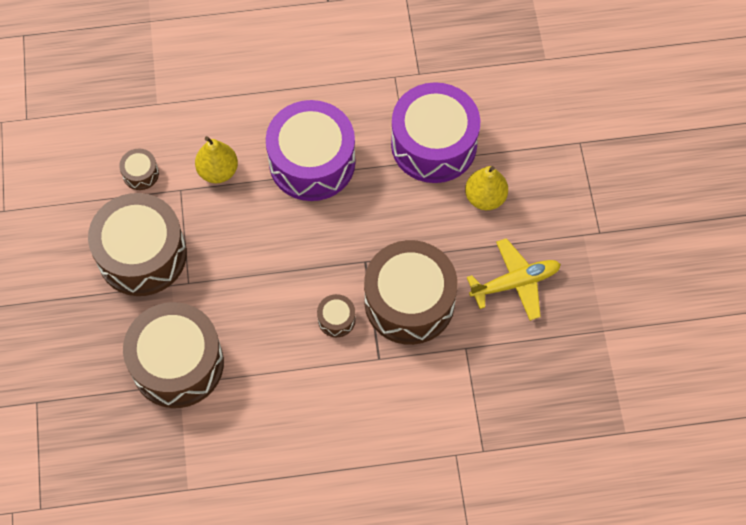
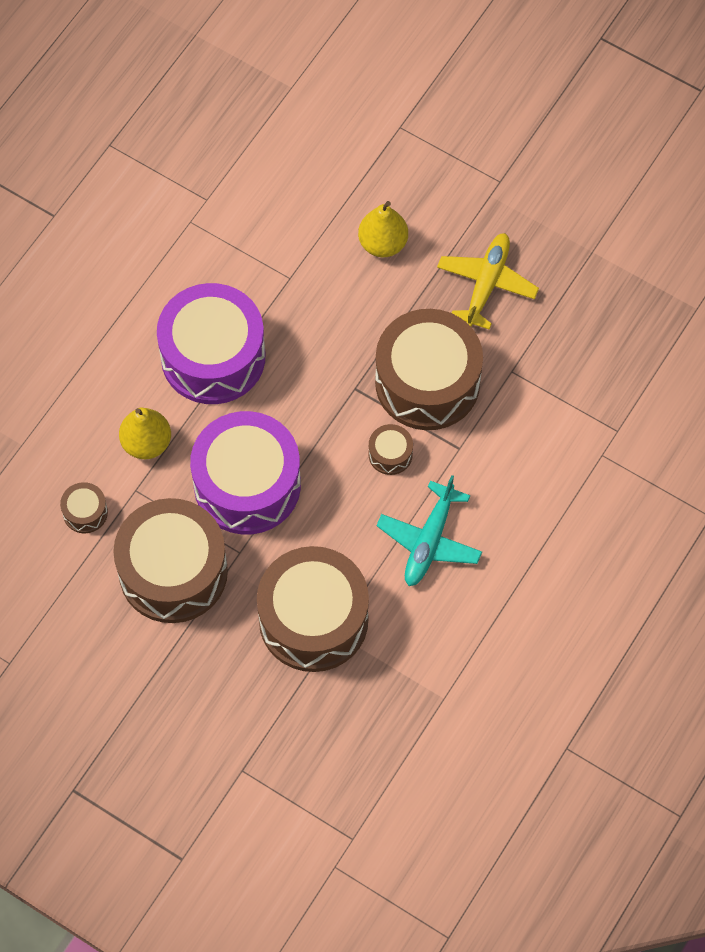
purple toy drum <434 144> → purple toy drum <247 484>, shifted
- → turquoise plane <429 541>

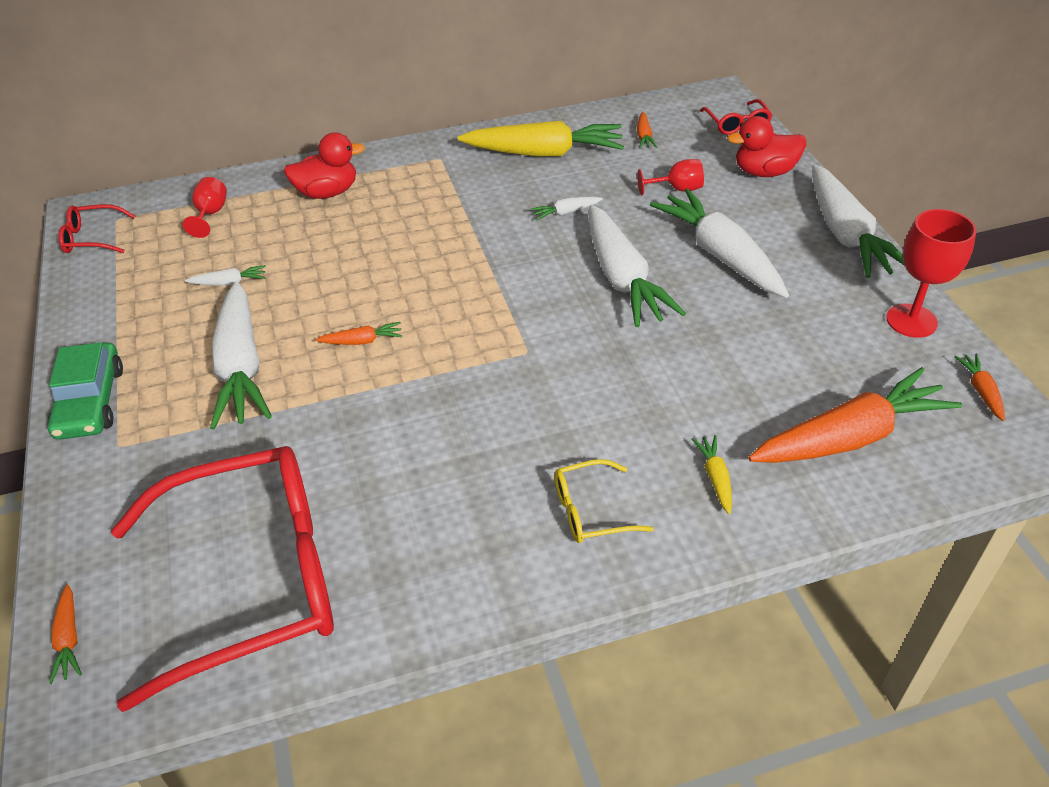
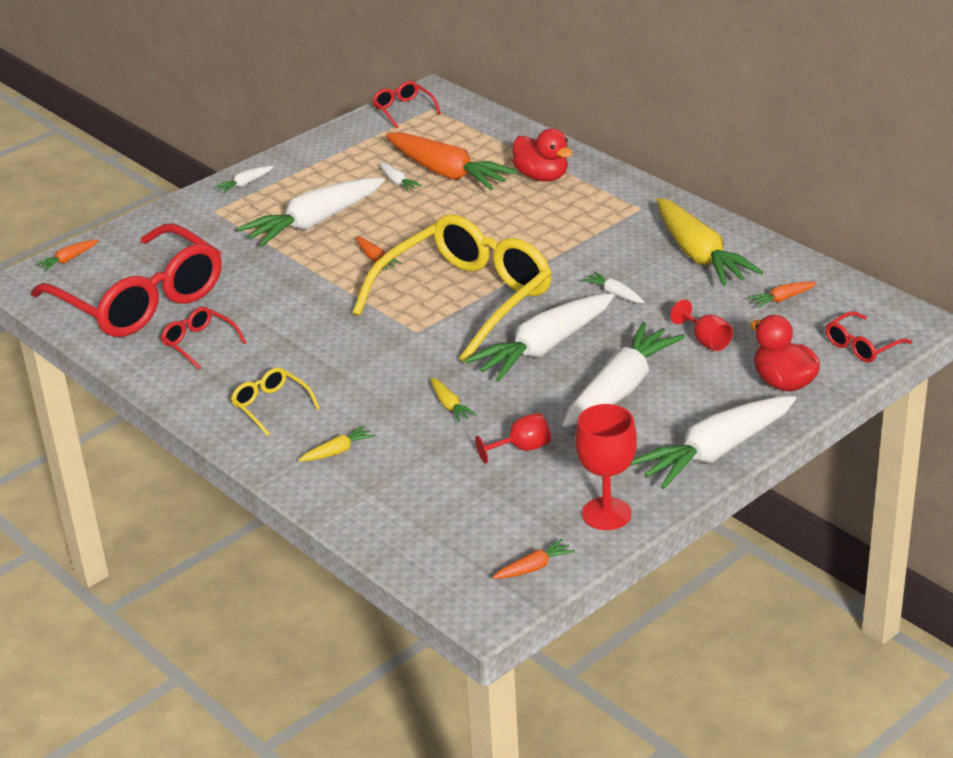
emerald automobile <90 402> → white carrot <244 184>
red goblet <210 214> → red goblet <522 448>, shifted
orange carrot <851 436> → orange carrot <447 173>, shifted
- → red eyeglasses <199 343>
- → yellow eyeglasses <466 299>
- → yellow carrot <450 405>

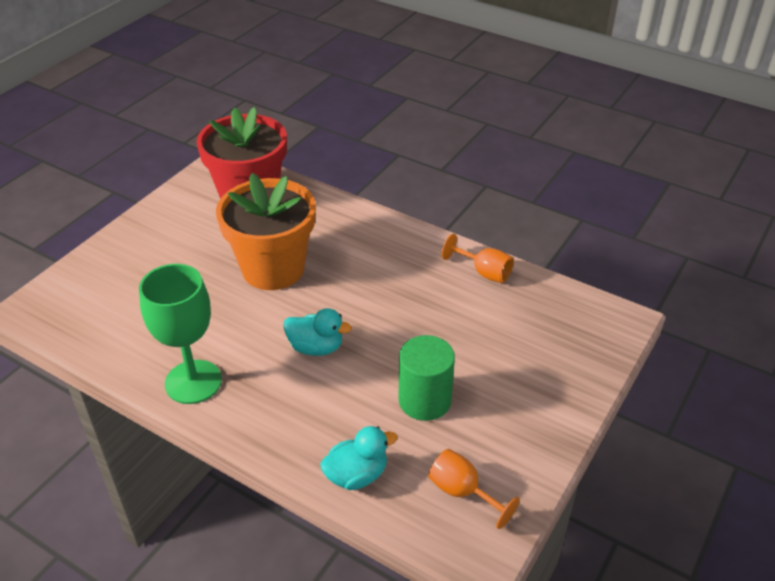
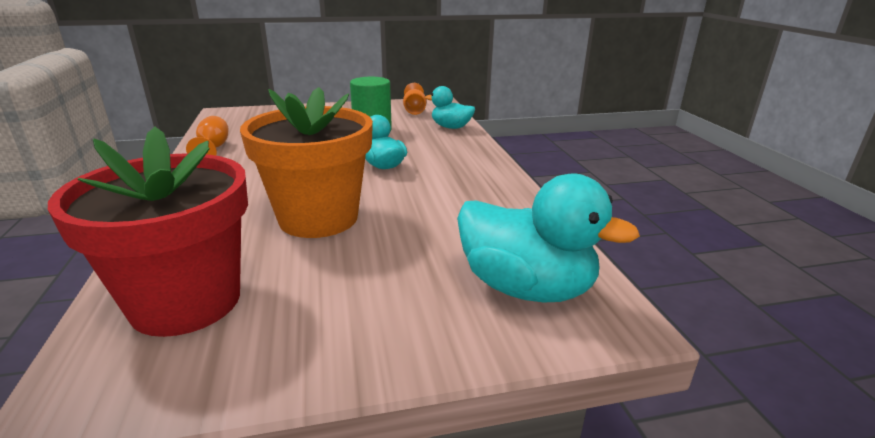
emerald goblet <193 382> → -
- → turquoise duck <526 288>

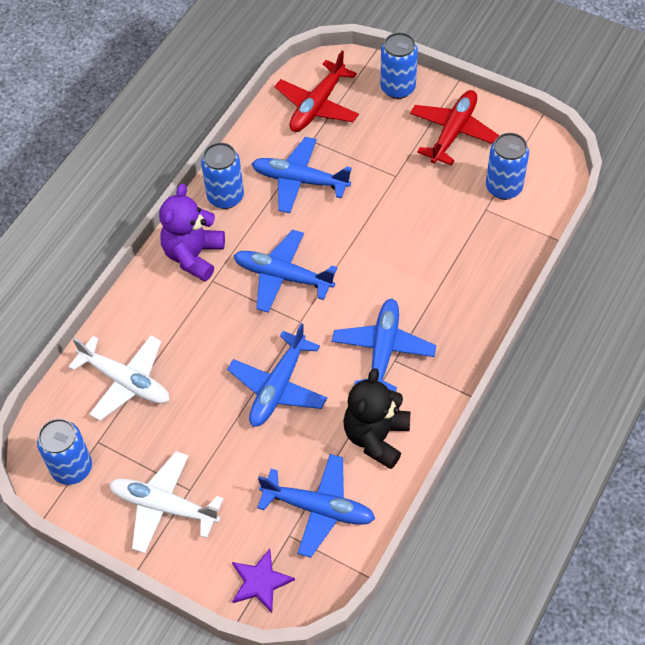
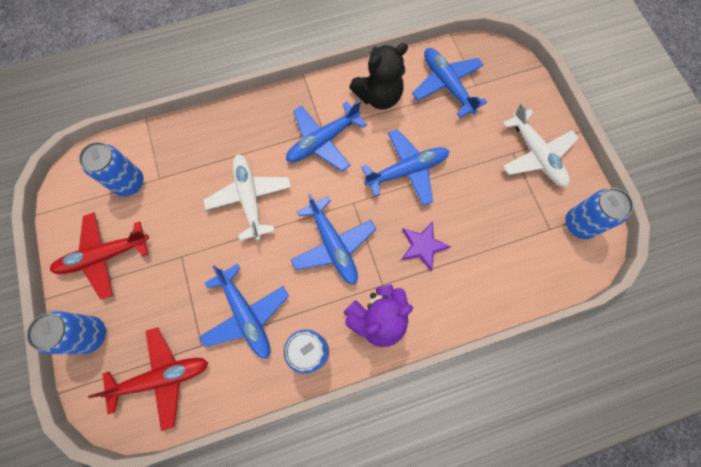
white plane <126 381> → white plane <250 198>, shifted
purple five-pointed star <260 582> → purple five-pointed star <423 246>, shifted

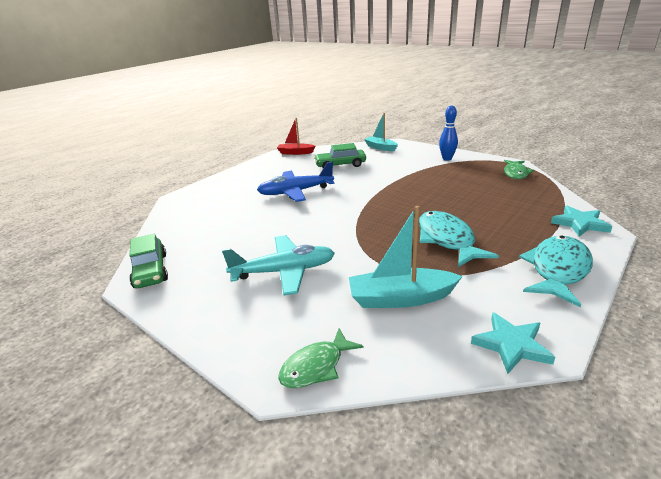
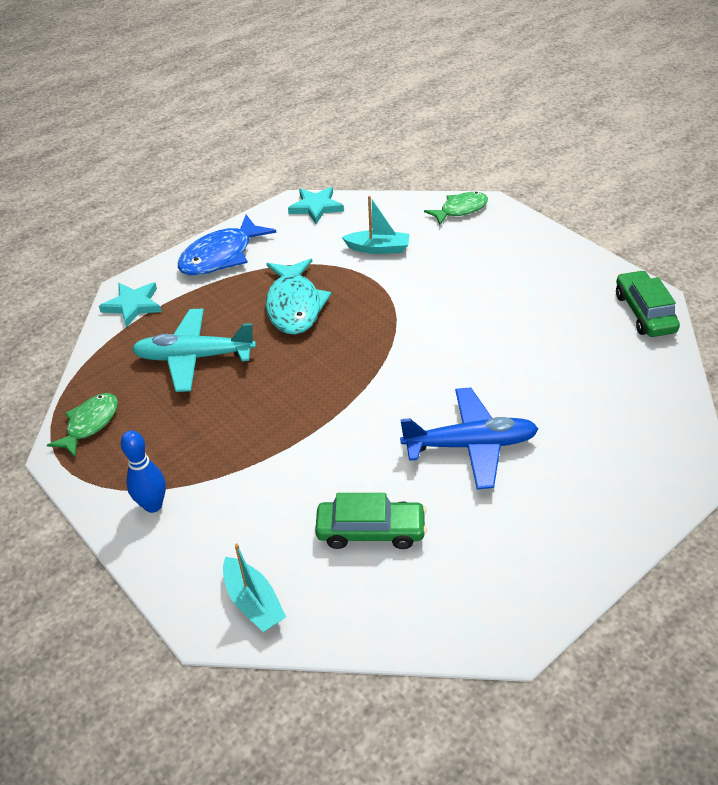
turquoise plane <284 271> → turquoise plane <194 357>, shifted
red sailboat <295 153> → -
turquoise sailboat <400 298> → turquoise sailboat <378 248>, x0.67
turquoise fish <557 270> → cobalt fish <221 256>

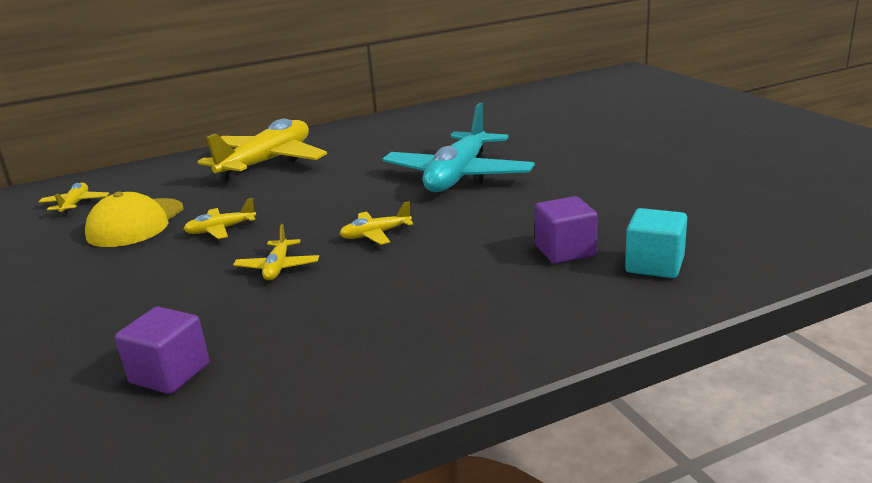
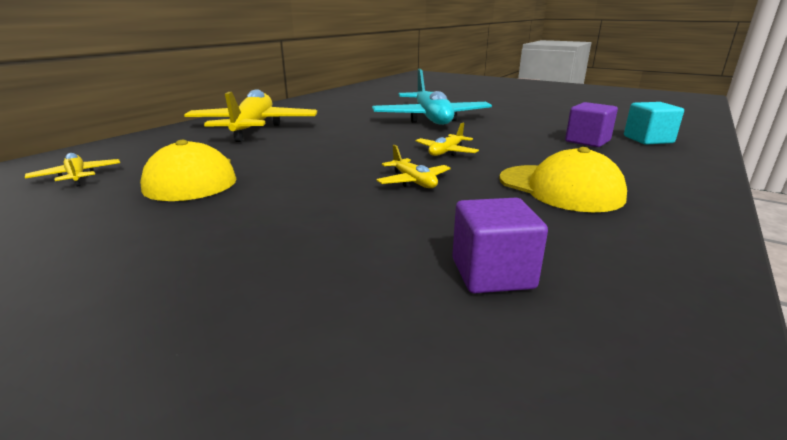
yellow plane <221 230> → -
- → yellow peaked cap <560 188>

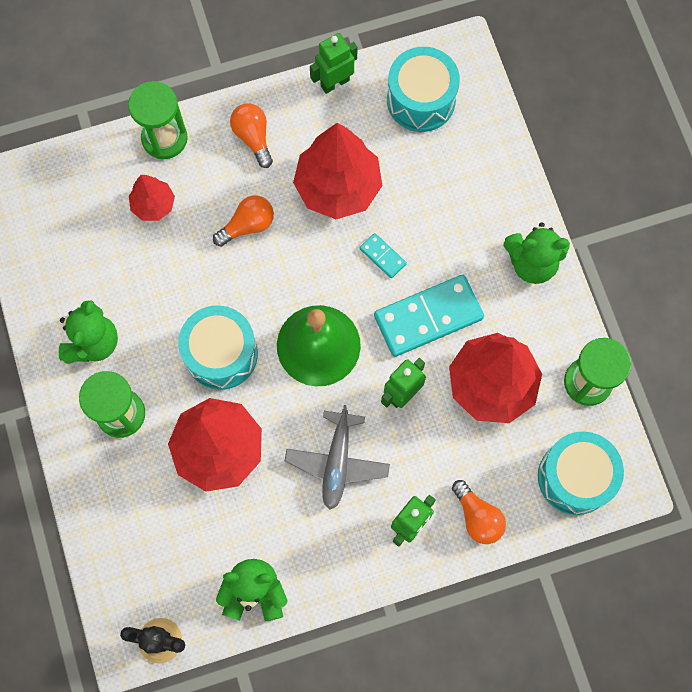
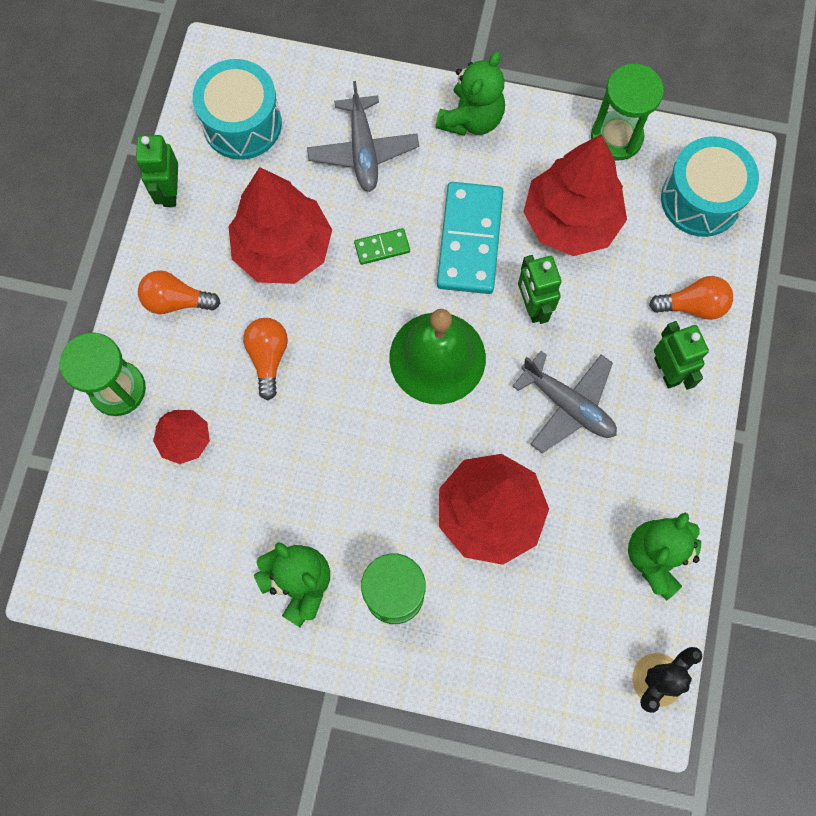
turquoise toy drum <221 354> → -
turquoise domino piece <383 256> → emerald domino piece <382 247>
- → gray plane <363 150>

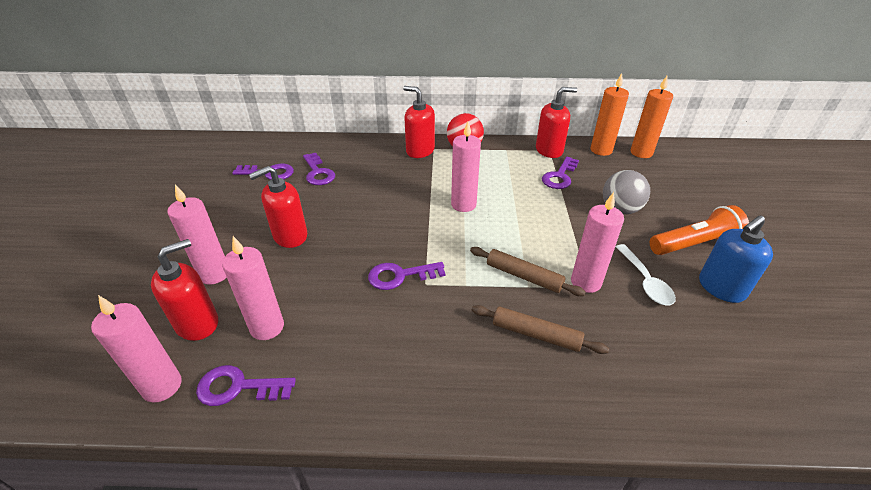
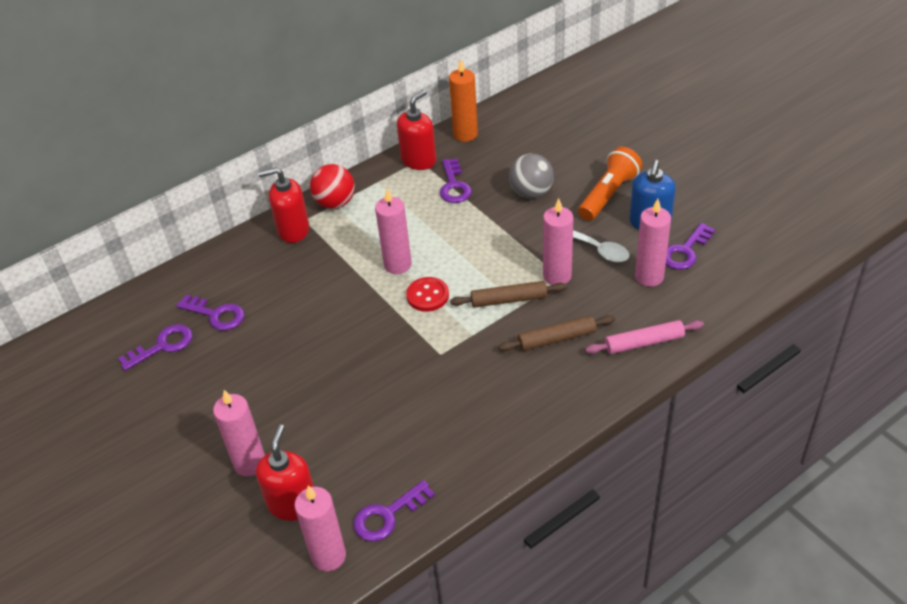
rose-pink candle <267 327> → rose-pink candle <649 277>, shifted
red pump bottle <290 236> → -
purple latchkey <400 276> → purple latchkey <685 251>, shifted
orange candle <641 153> → -
- → red button <427 295>
- → rose-pink rolling pin <644 342>

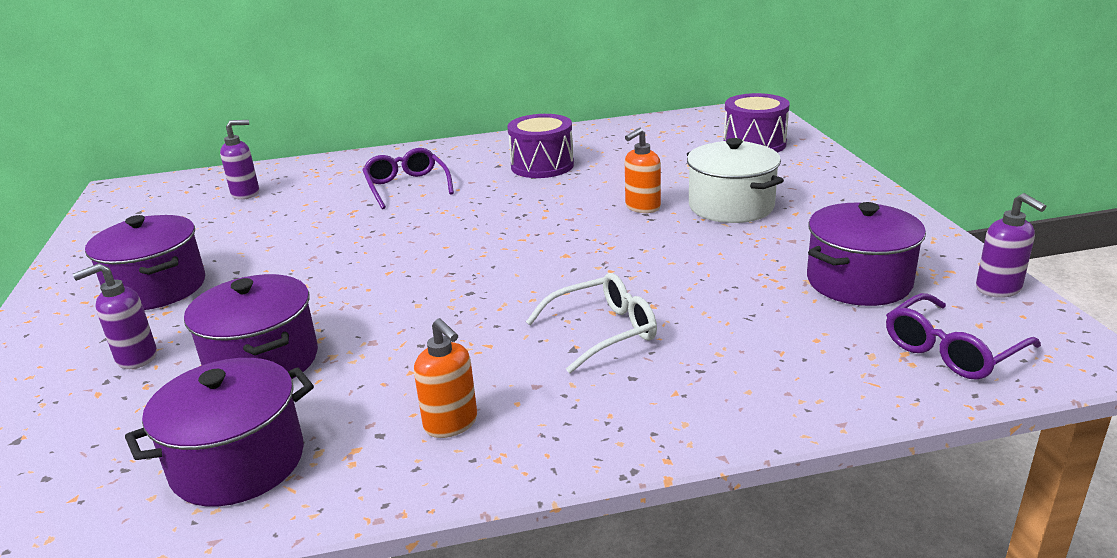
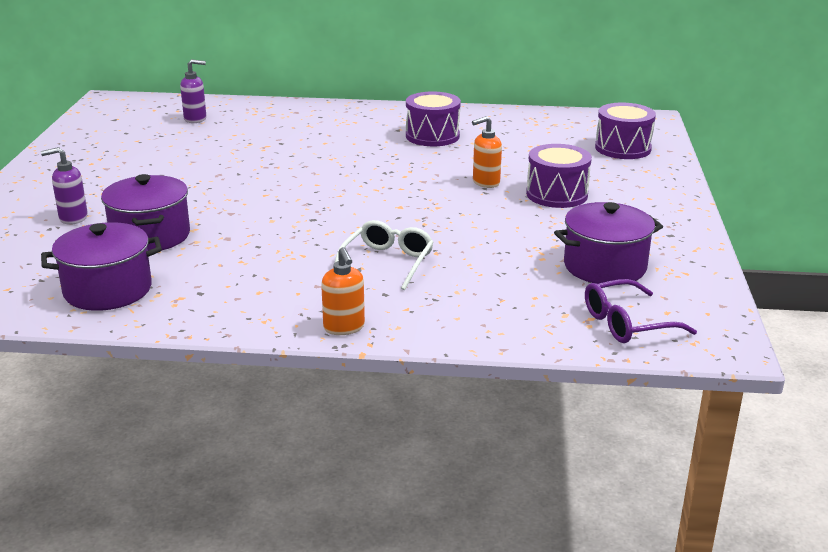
purple cooking pot <157 288> → -
purple eyeglasses <407 186> → -
orange pump bottle <451 424> → orange pump bottle <344 328>, shifted
white eyeglasses <603 331> → white eyeglasses <387 262>, 60 degrees counterclockwise
white cooking pot <731 206> → purple toy drum <557 194>
purple pump bottle <998 289> → -

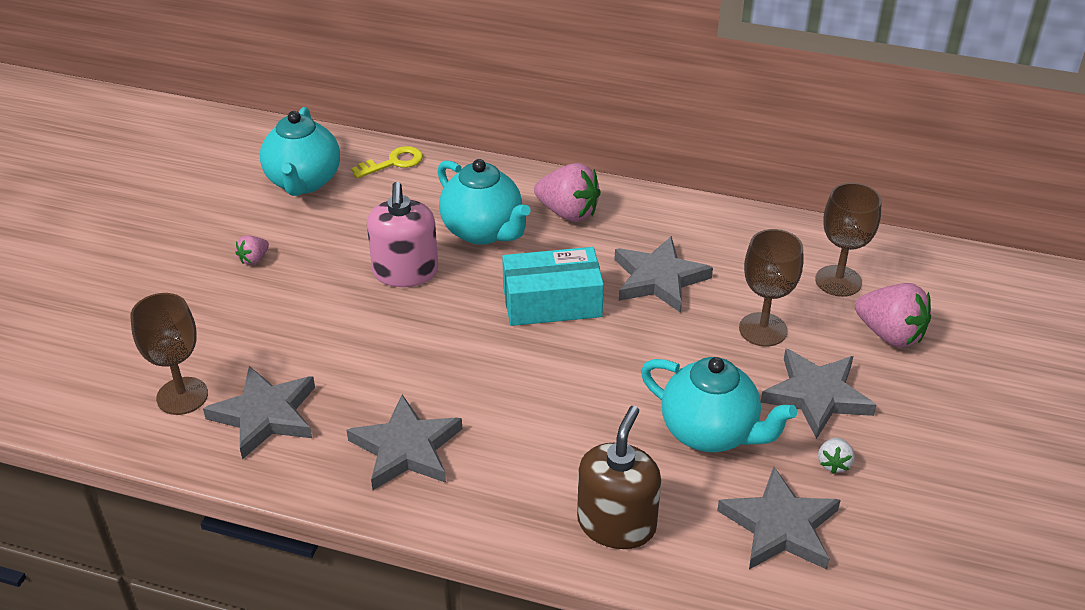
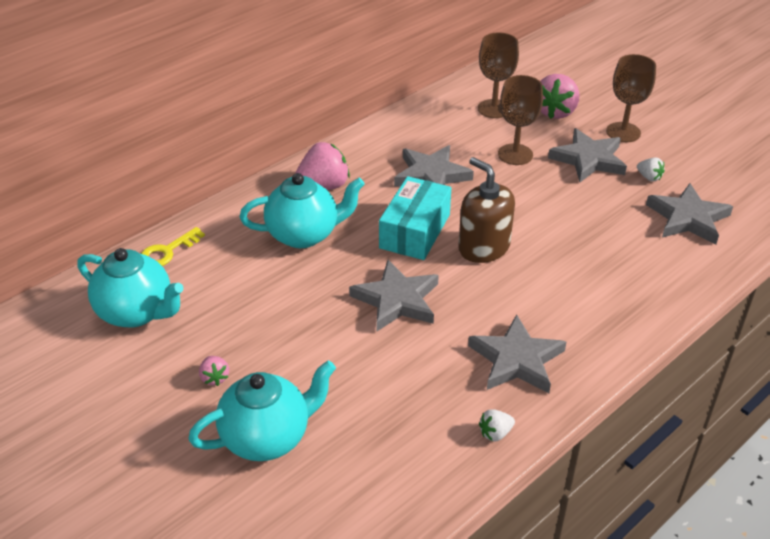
dark brown goblet <182 396> → dark brown goblet <623 132>, shifted
gray five-pointed star <265 415> → gray five-pointed star <397 300>, shifted
yellow latchkey <393 162> → yellow latchkey <167 251>, 135 degrees counterclockwise
rose-pink pump bottle <405 272> → -
dark brown pump bottle <616 524> → dark brown pump bottle <484 247>, shifted
turquoise china teapot <710 432> → turquoise china teapot <267 437>, shifted
rose-pink strawberry <890 334> → rose-pink strawberry <555 112>, 135 degrees clockwise
- → white strawberry <495 433>

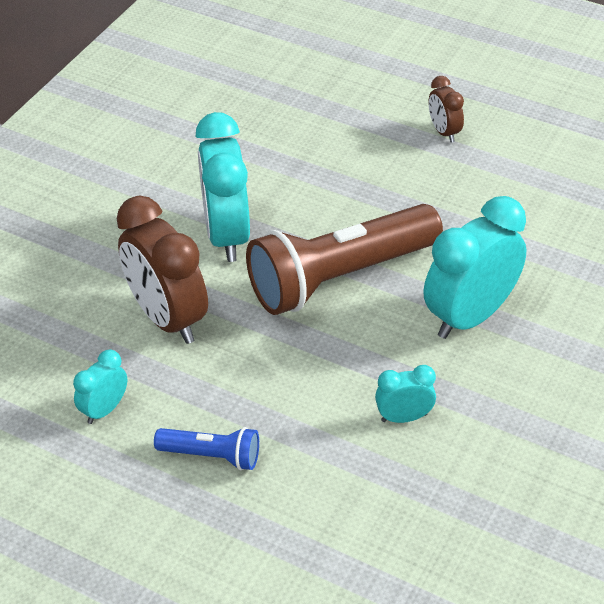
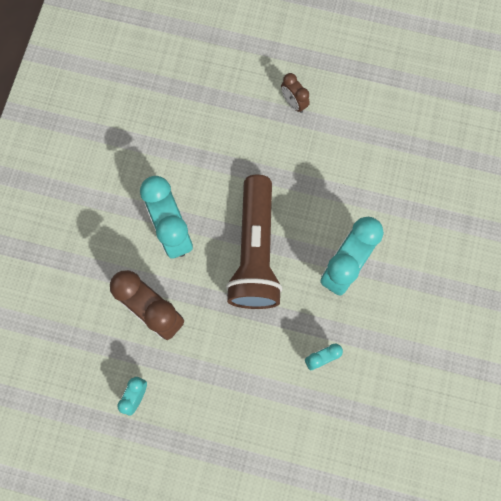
cobalt torch <212 456> → -
dark brown torch <340 277> → dark brown torch <255 252>, 45 degrees counterclockwise

